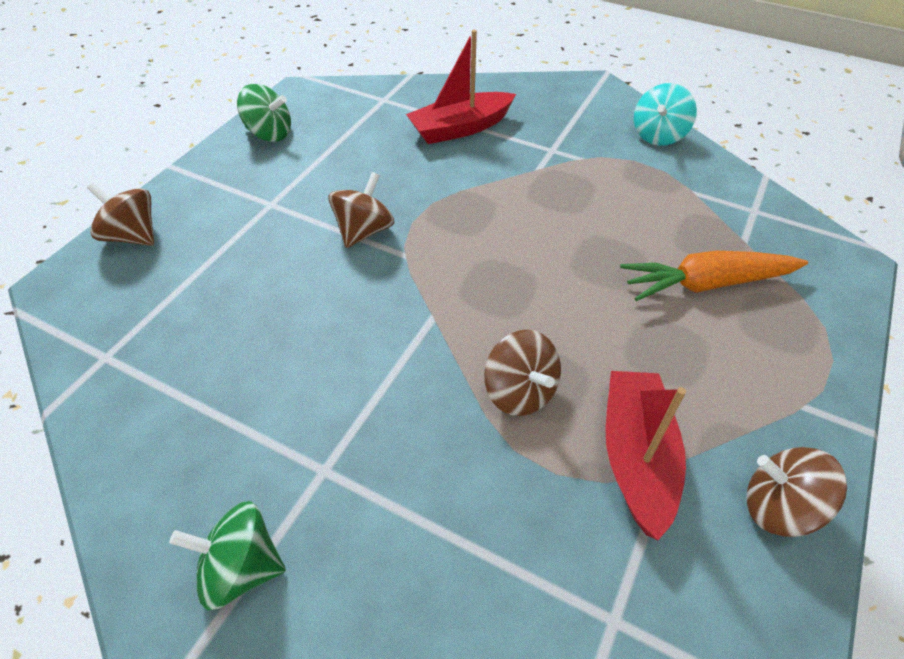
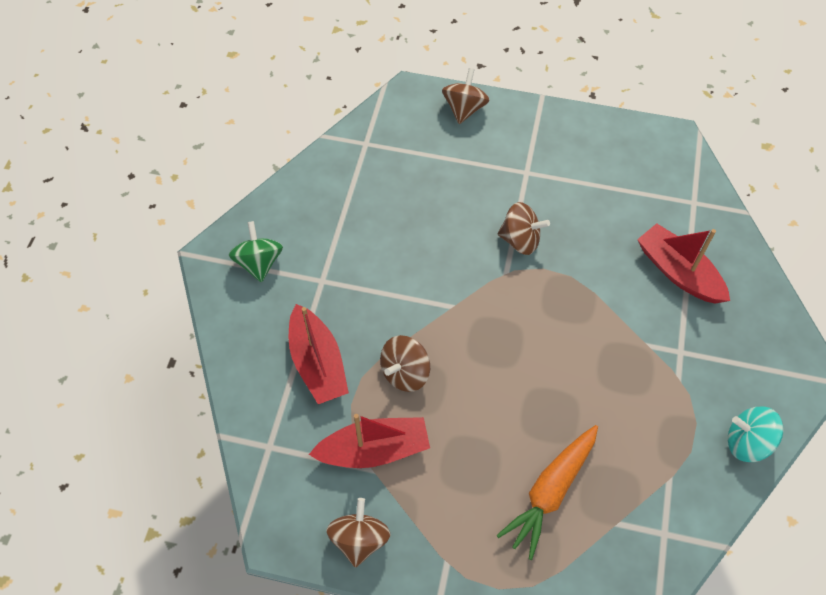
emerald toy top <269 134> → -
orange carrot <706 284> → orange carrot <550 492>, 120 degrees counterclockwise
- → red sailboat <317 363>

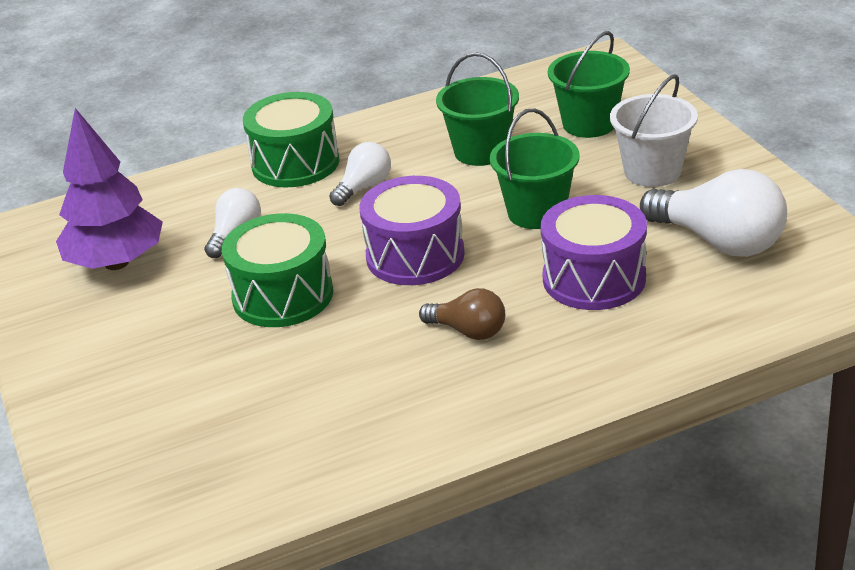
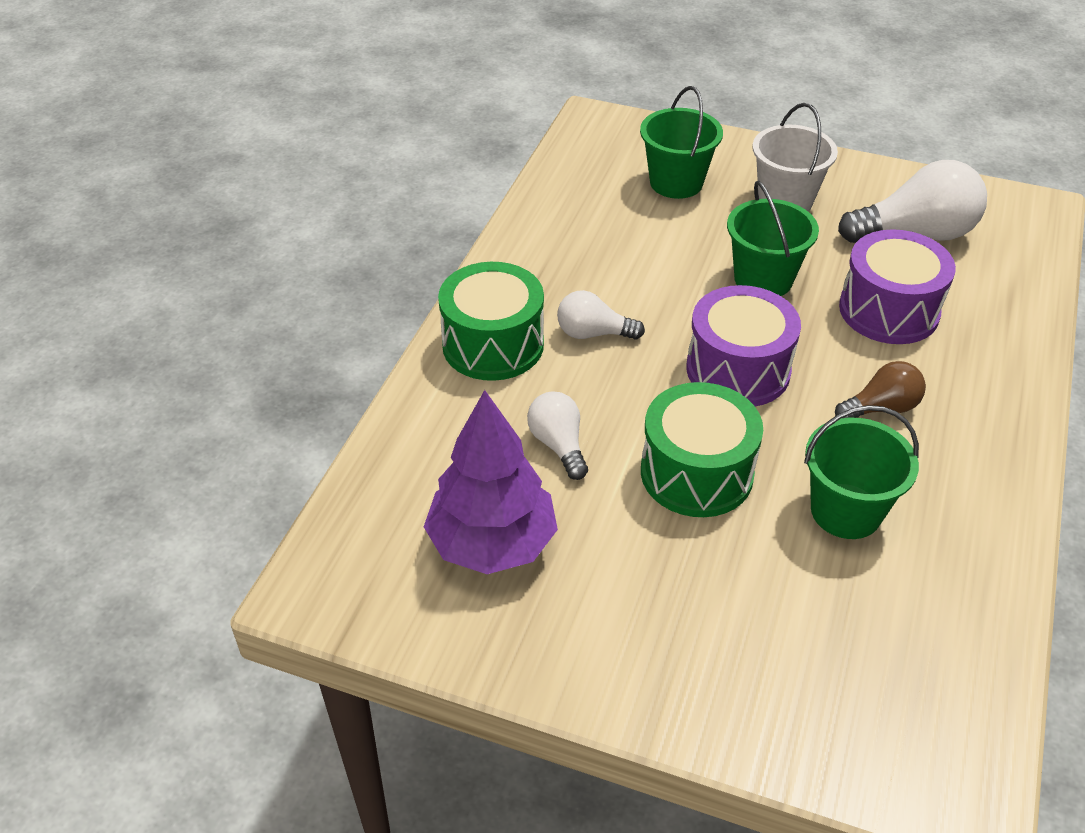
white light bulb <364 187> → white light bulb <593 333>, 75 degrees counterclockwise
emerald bucket <481 151> → emerald bucket <846 511>, shifted

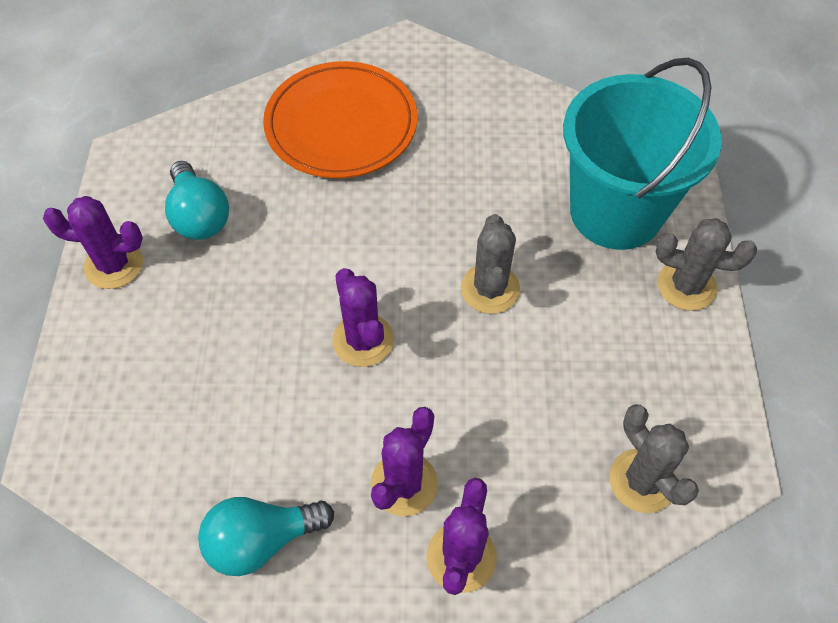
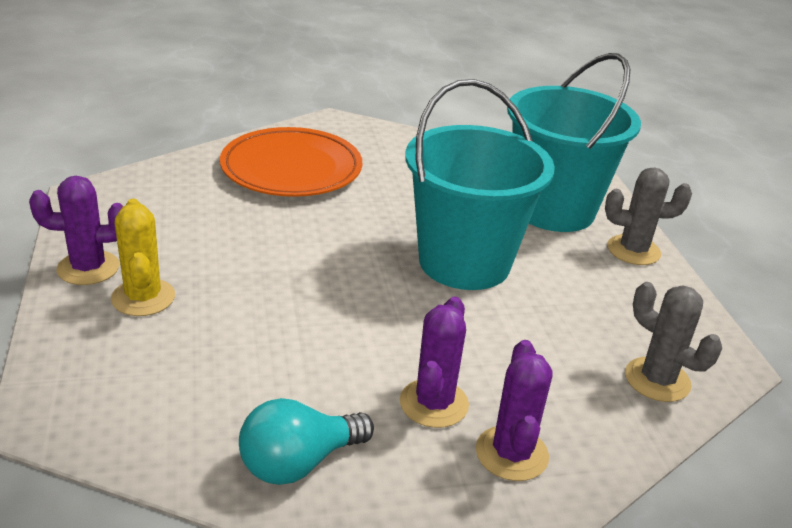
turquoise light bulb <199 216> → -
purple prickly plant <363 340> → -
gray prickly plant <490 289> → turquoise bucket <464 262>
- → yellow prickly plant <143 298>

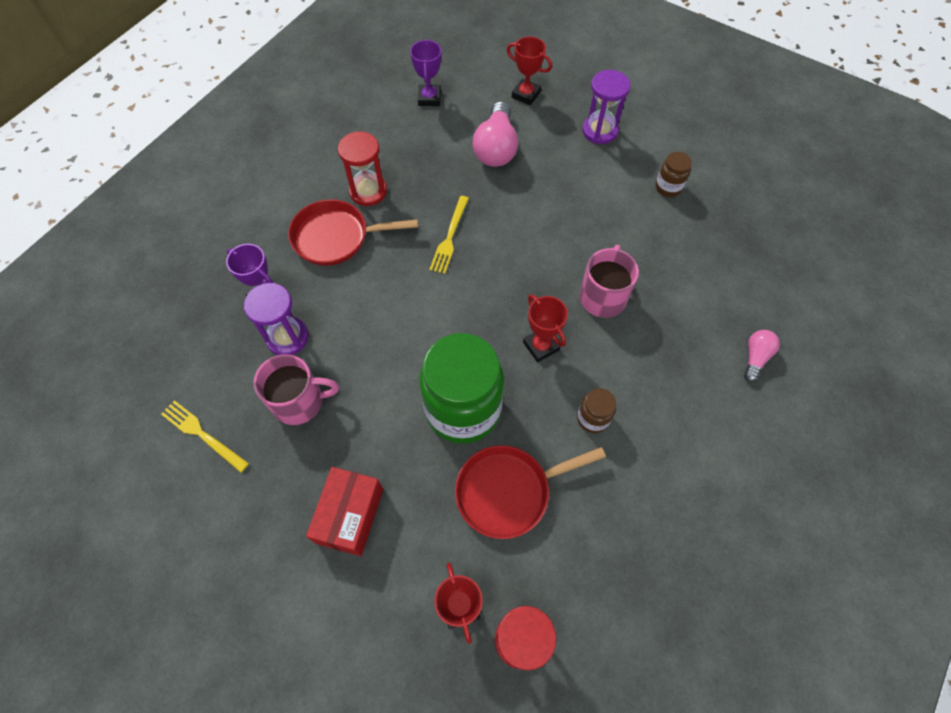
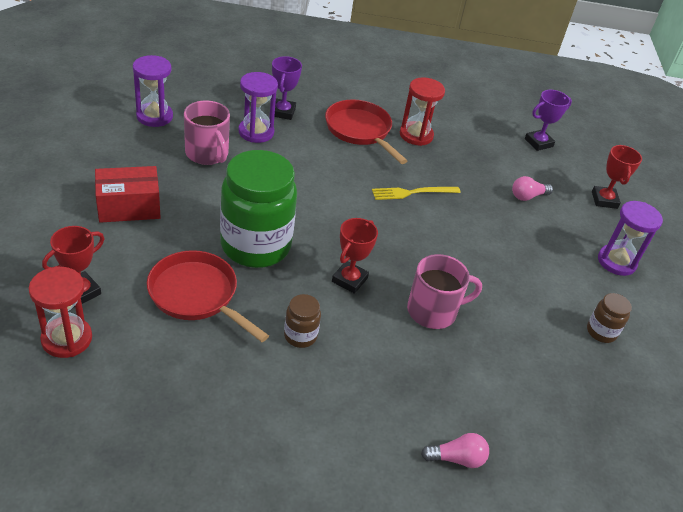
yellow table fork <202 434> → purple sand timer <154 116>
rose-pink light bulb <496 148> → rose-pink light bulb <527 196>, x0.54

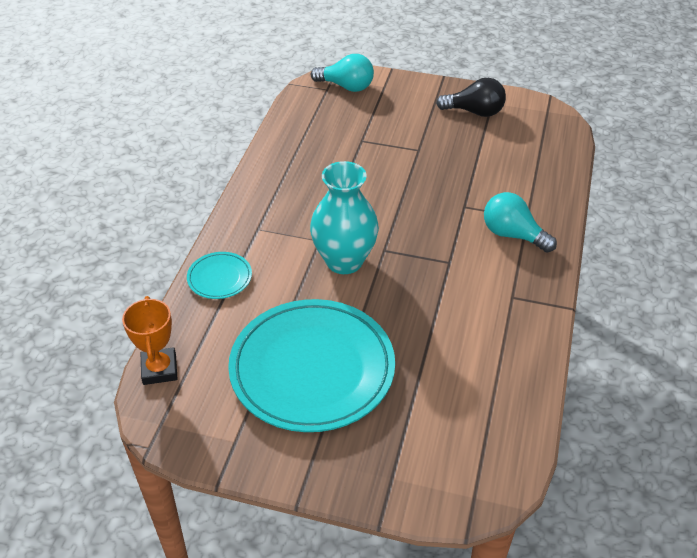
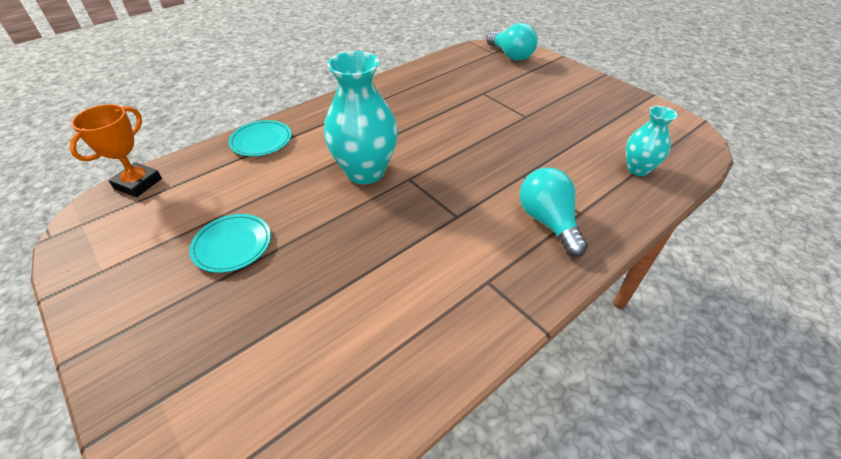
turquoise flat dish <312 369> → turquoise flat dish <232 245>, x0.43
jet-black light bulb <474 112> → -
- → turquoise flower vase <637 169>

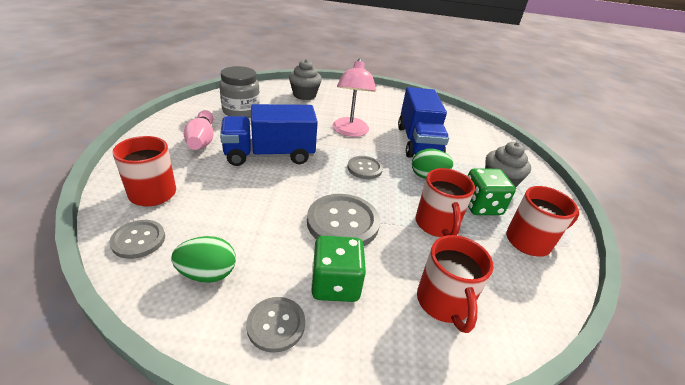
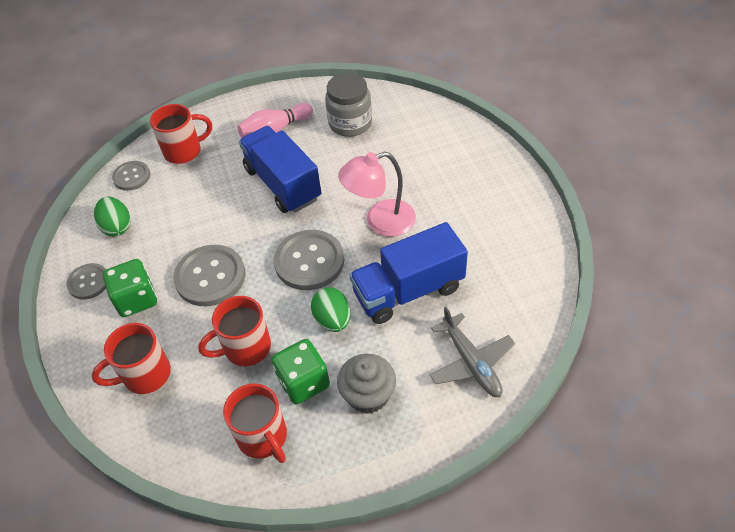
gray cupcake <304 95> → -
gray button <364 168> → gray button <309 261>, x1.69
- → gray plane <471 362>

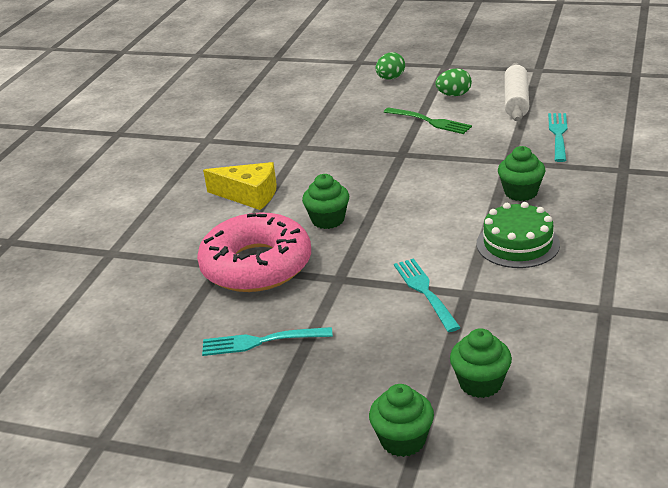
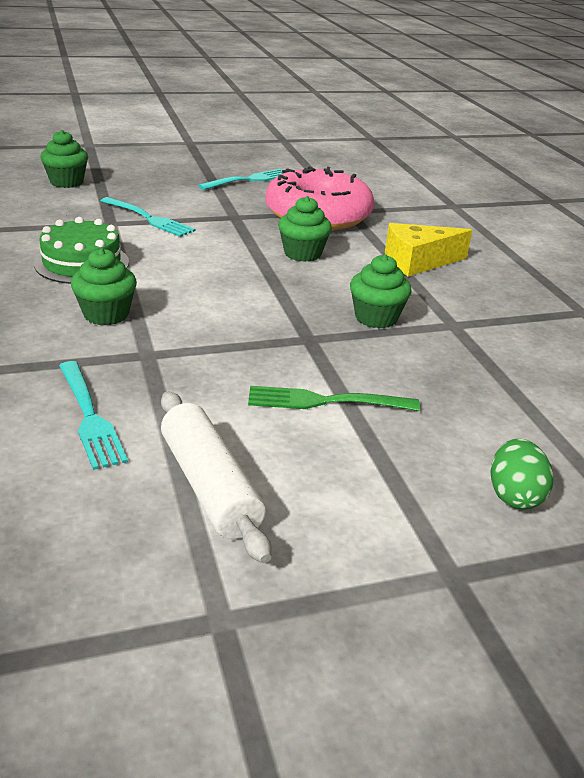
emerald cupcake <403 440> → emerald cupcake <376 318>, shifted
emerald toy egg <454 95> → -

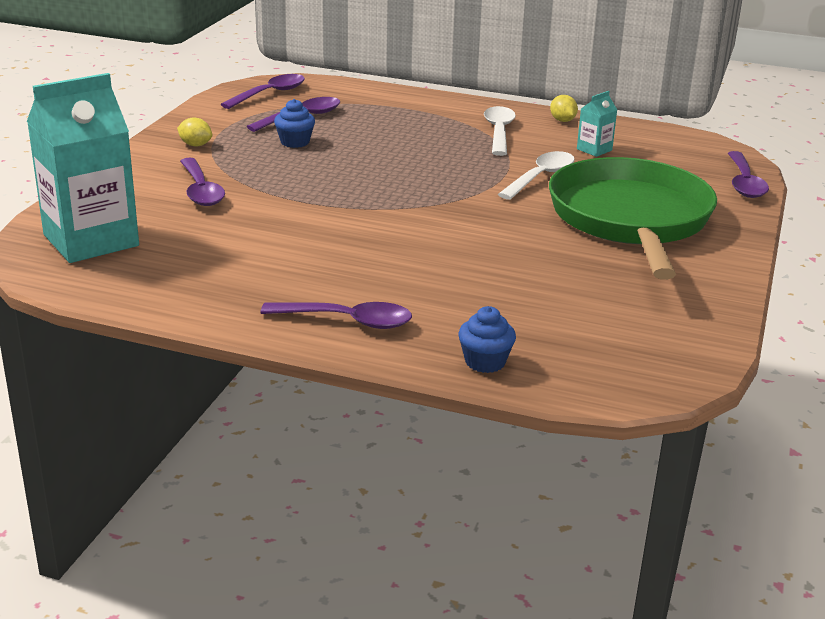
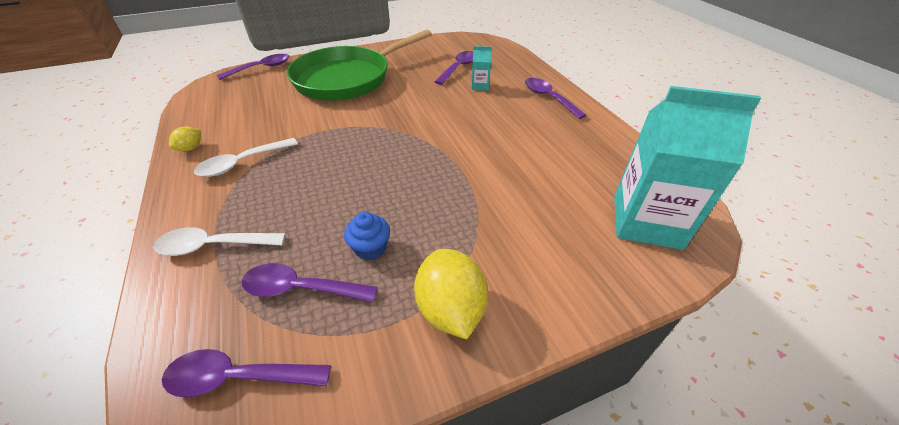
yellow citrus fruit <195 145> → yellow citrus fruit <450 309>, x1.98
purple tablespoon <201 191> → purple tablespoon <459 68>, shifted
cobalt cupcake <485 362> → -
white tablespoon <541 177> → white tablespoon <213 246>, shifted
turquoise juice carton <594 150> → turquoise juice carton <480 86>, shifted

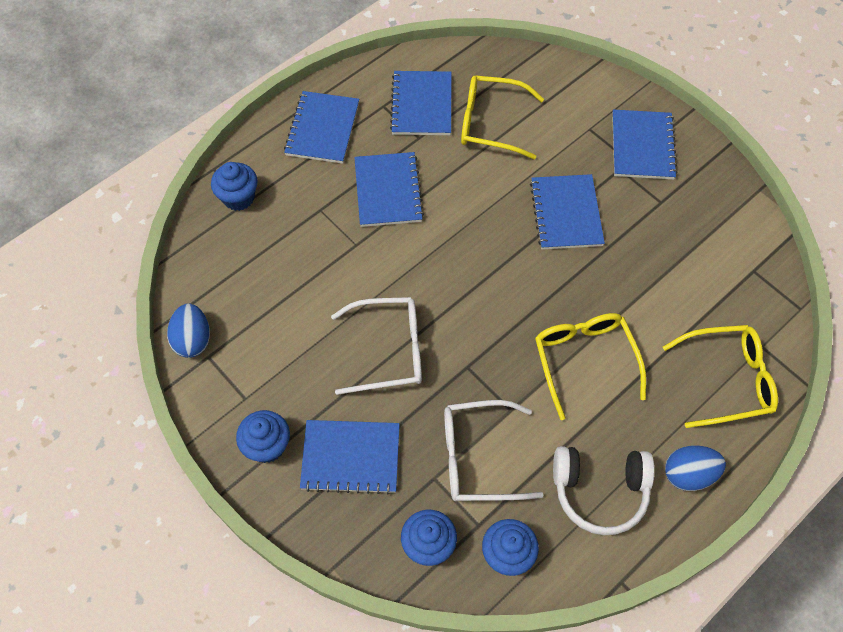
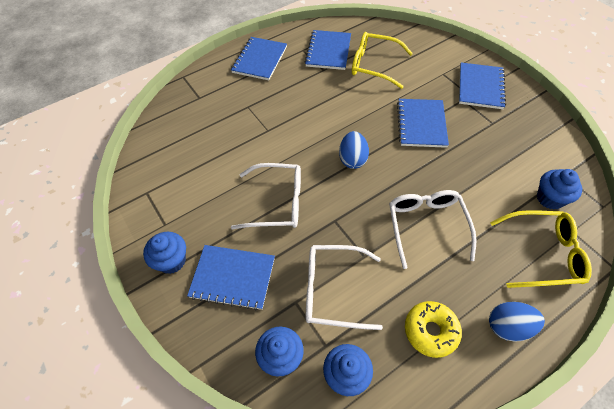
cobalt toy egg <193 340> → cobalt toy egg <352 159>, shifted
cobalt cupcake <238 198> → cobalt cupcake <550 198>, shifted
cobalt notebook <388 191> → -
yellow eyeglasses <585 361> → white eyeglasses <426 226>
white headphones <599 491> → yellow donut <430 331>

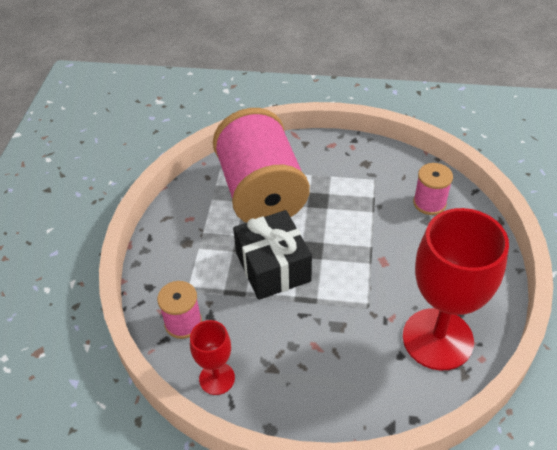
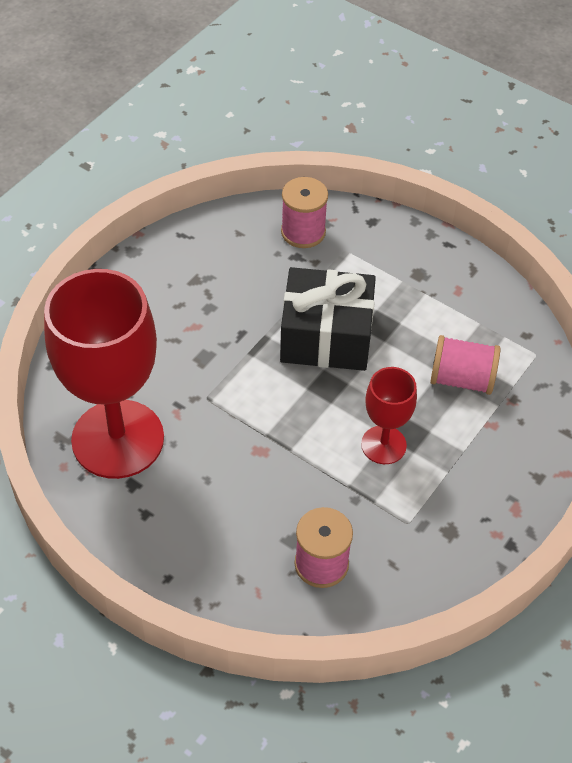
red goblet <217 378> → red goblet <383 445>, shifted
rose-pink spool <261 192> → rose-pink spool <461 379>, x0.44

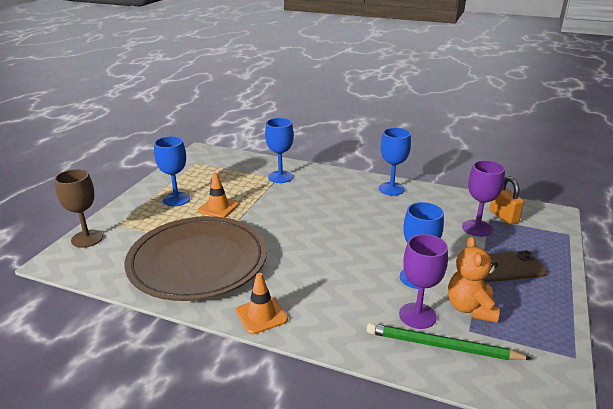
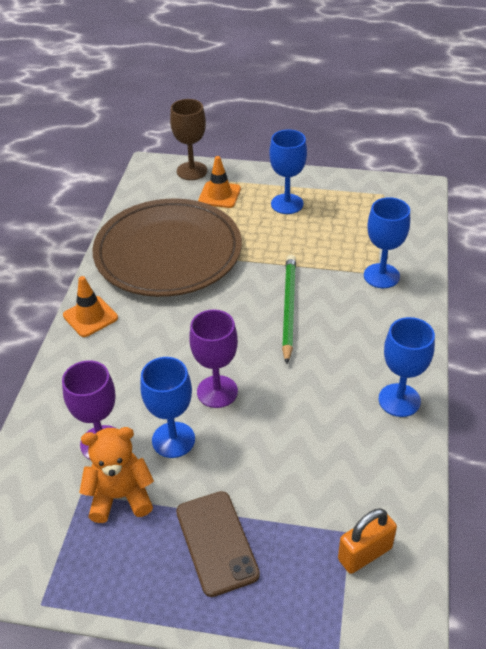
orange road cone <218 208> → orange road cone <219 195>, shifted
emerald pencil <442 346> → emerald pencil <288 308>, shifted
purple goblet <477 228> → purple goblet <217 391>, shifted

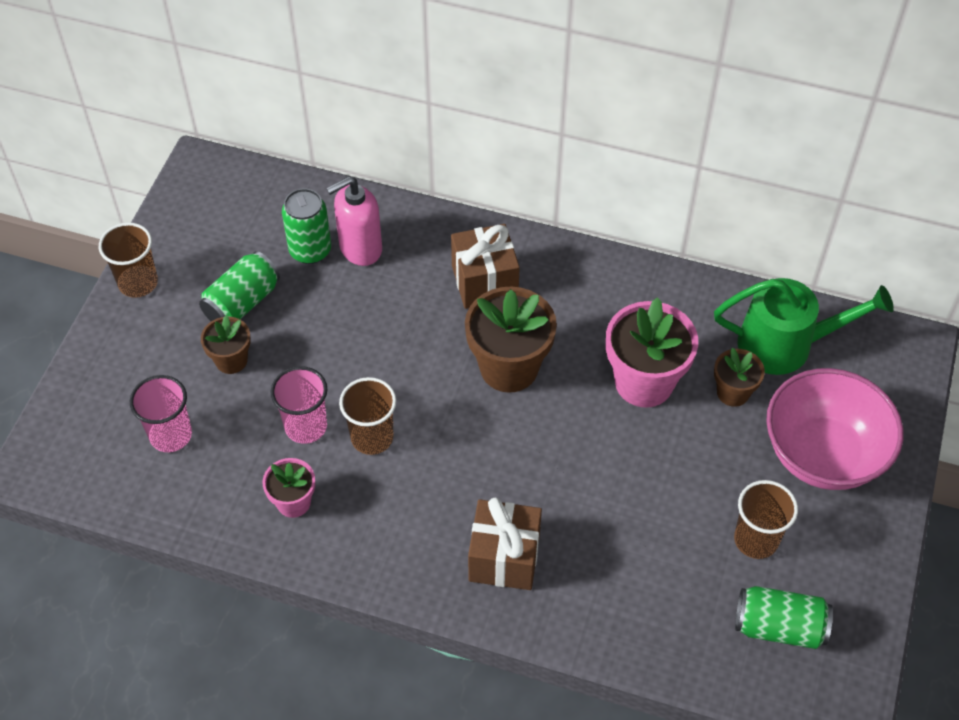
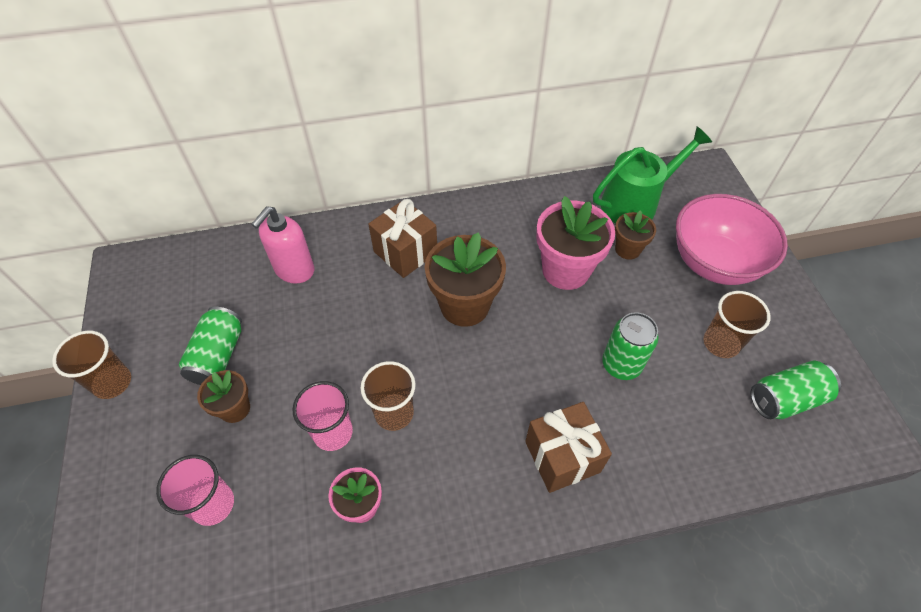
emerald soda can <310 250> → emerald soda can <621 365>, shifted

